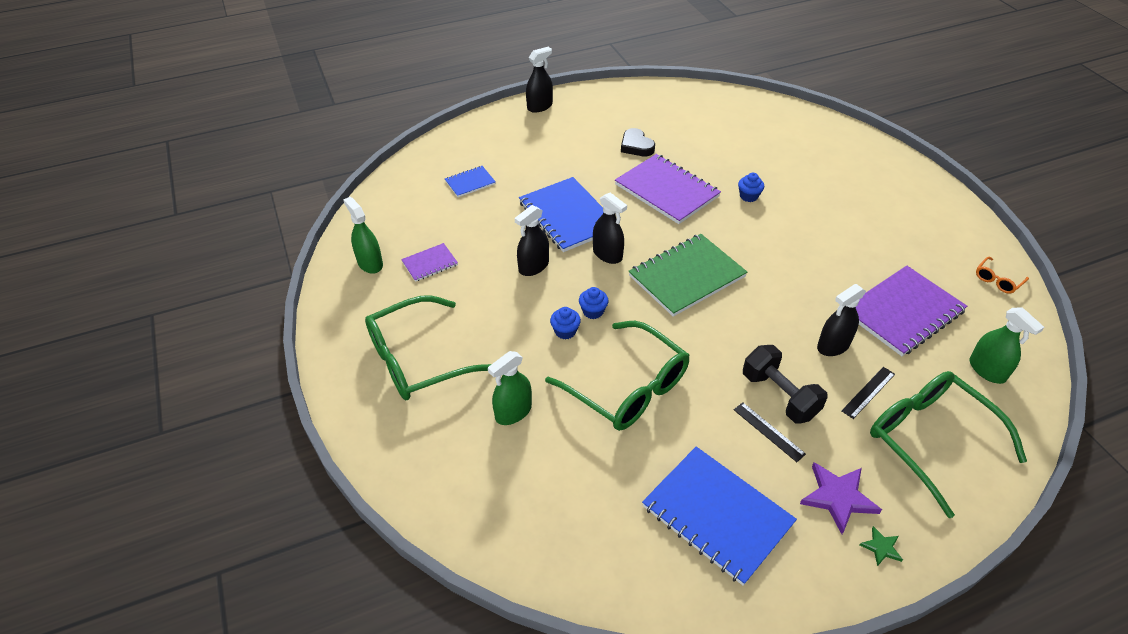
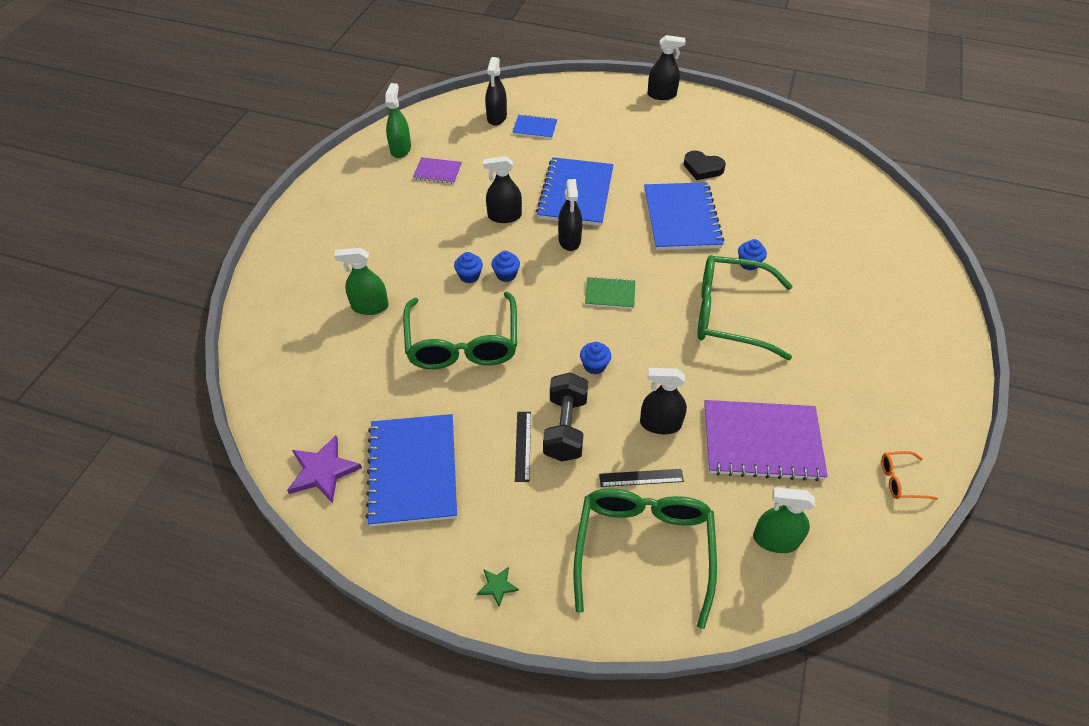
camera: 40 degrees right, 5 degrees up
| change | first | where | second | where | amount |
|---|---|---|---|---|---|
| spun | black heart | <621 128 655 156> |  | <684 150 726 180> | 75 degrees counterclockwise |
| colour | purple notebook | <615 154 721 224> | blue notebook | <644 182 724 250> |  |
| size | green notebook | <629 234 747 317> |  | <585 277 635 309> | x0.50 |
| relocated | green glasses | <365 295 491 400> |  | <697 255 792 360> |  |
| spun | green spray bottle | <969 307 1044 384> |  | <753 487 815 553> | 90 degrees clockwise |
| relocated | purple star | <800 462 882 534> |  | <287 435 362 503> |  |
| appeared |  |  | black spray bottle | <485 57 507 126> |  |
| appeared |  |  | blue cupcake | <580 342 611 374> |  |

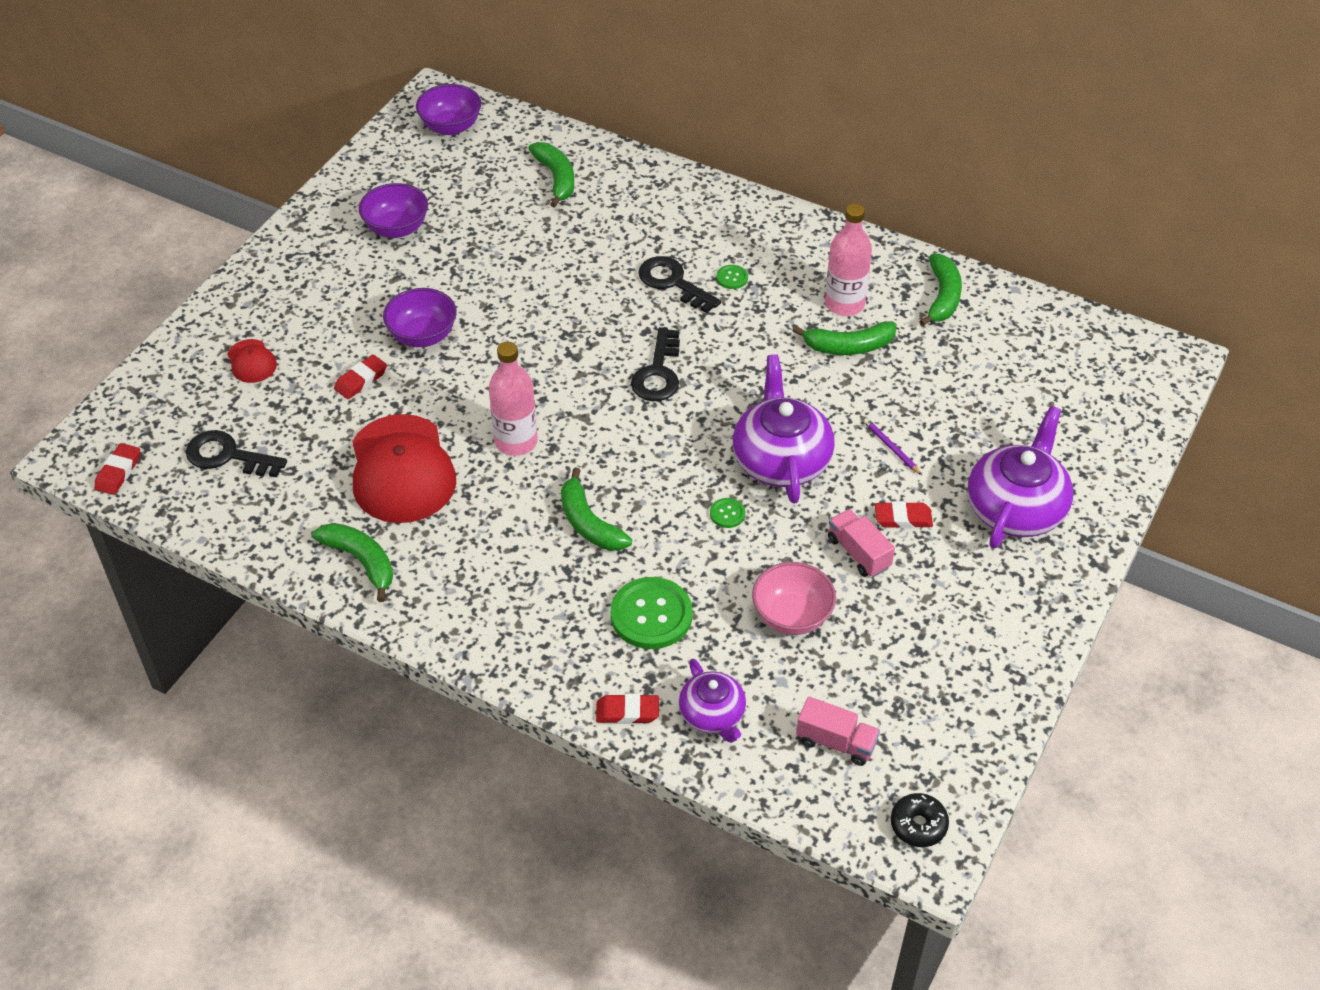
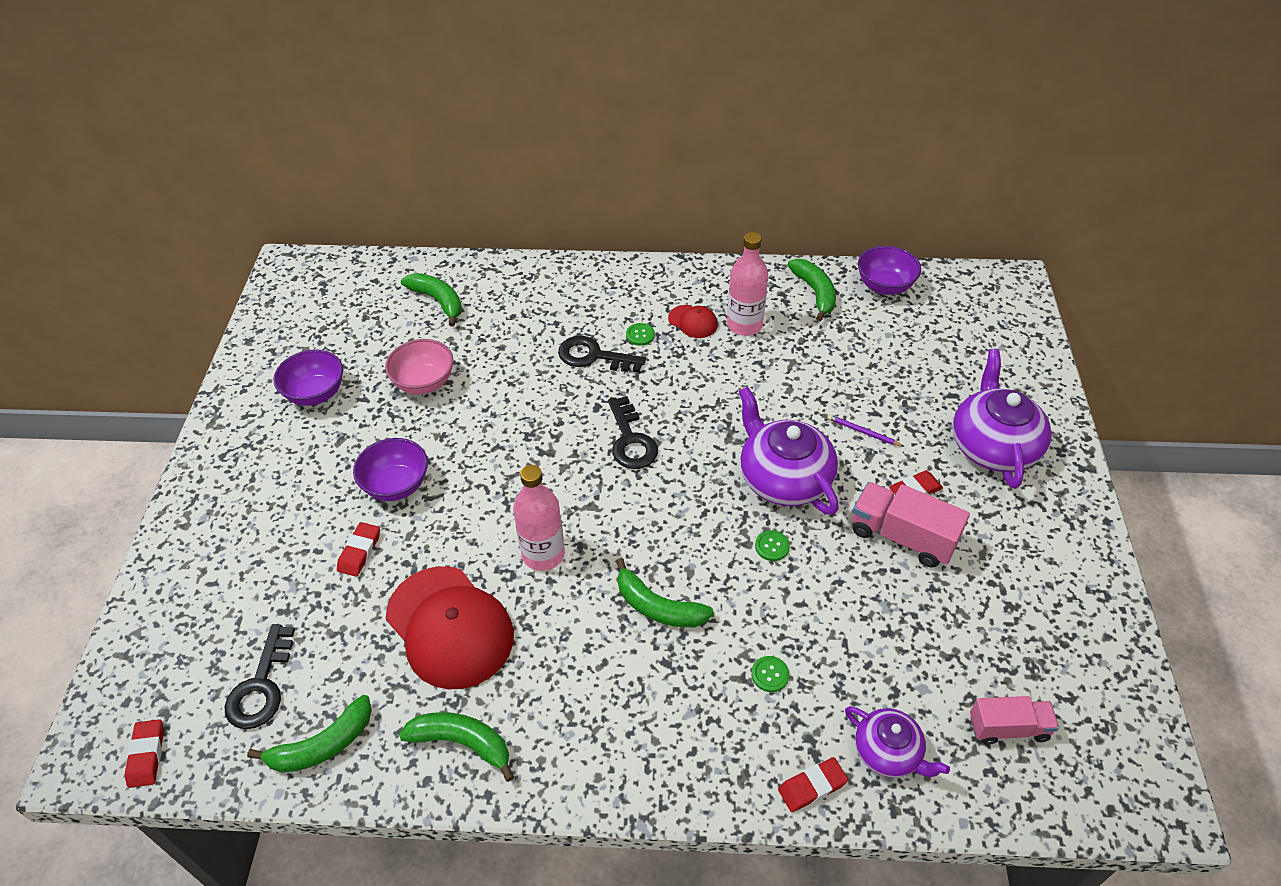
camera: 25 degrees left, 0 degrees up
| change | first | where | second | where | amount |
|---|---|---|---|---|---|
| relocated | purple bowl | <416 84 481 135> |  | <858 246 921 295> |  |
| relocated | green banana | <792 321 896 355> |  | <247 695 372 773> |  |
| relocated | red cap | <227 339 277 383> |  | <668 305 718 338> |  |
| spun | black key | <186 430 287 477> |  | <225 624 295 729> | 75 degrees counterclockwise |
| size | pink truck | <828 509 895 577> |  | <852 482 970 568> | x1.52 |
| relocated | pink bowl | <752 562 836 635> |  | <385 339 454 395> |  |
| size | green button | <610 577 693 649> |  | <751 656 789 692> | x0.45 |
| missing | black donut | <891 793 949 847> |  |  |  |

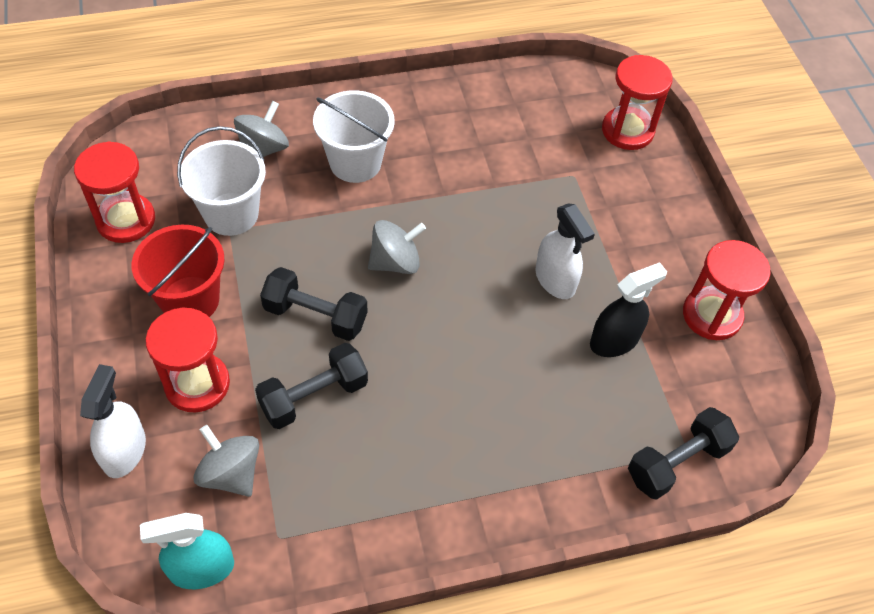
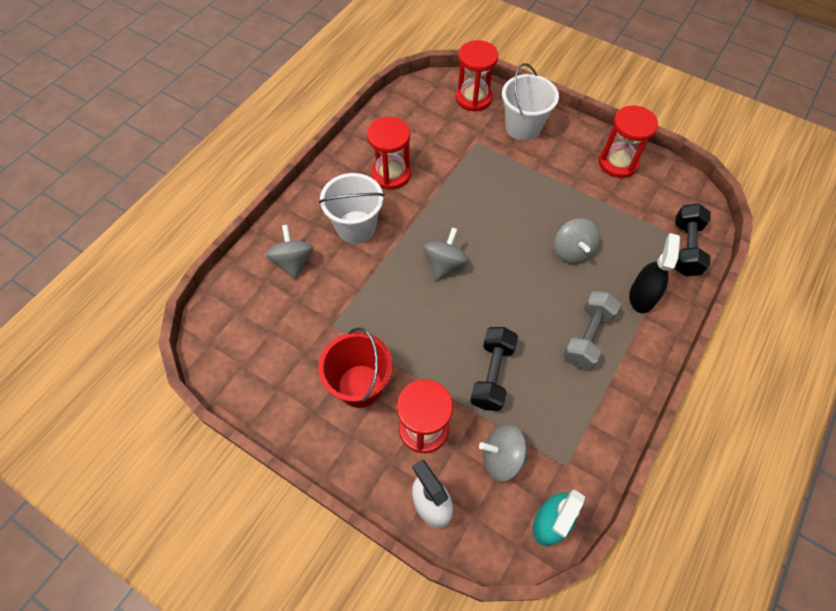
camera: 40 degrees left, 5 degrees up
| change | first | where | second | where | amount |
|---|---|---|---|---|---|
| relocated | white bucket | <177 126 266 236> |  | <502 63 559 141> |  |
| relocated | red hourglass | <74 141 155 243> |  | <367 117 411 190> |  |
| missing | white spray bottle | <536 203 595 299> |  |  |  |
| relocated | black spray bottle | <590 262 667 357> |  | <629 233 680 313> |  |
| missing | black dumbbell | <260 267 367 341> |  |  |  |
| appeared |  |  | grey spinning top | <554 218 600 264> |  |
| appeared |  |  | grey dumbbell | <563 291 621 370> |  |

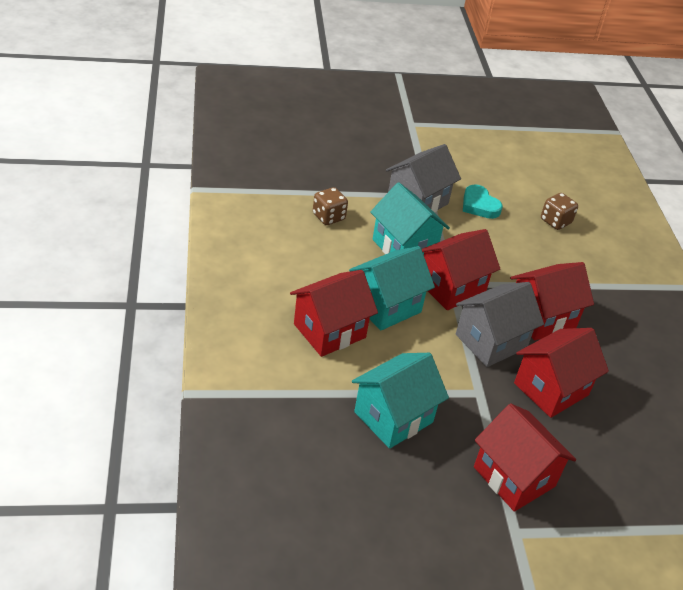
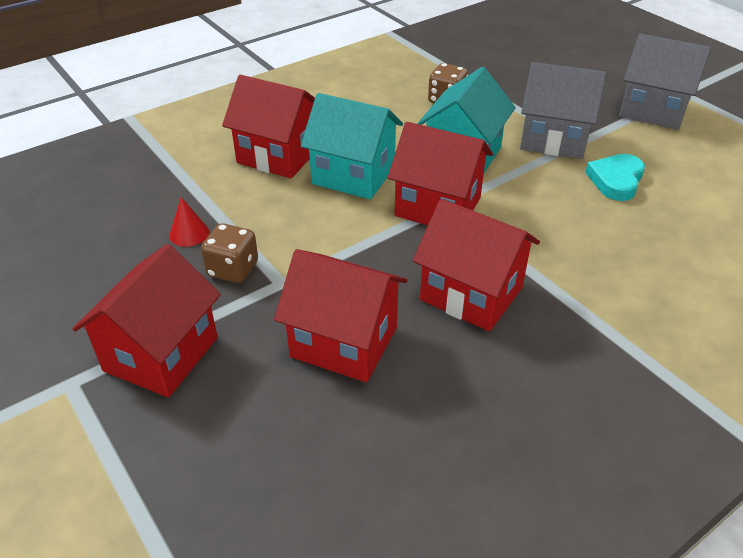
camera: 65 degrees right, 0 degrees up
| change | first | where | second | where | amount |
|---|---|---|---|---|---|
| relocated | brown dice | <541 193 578 230> |  | <201 223 258 283> |  |
| relocated | grey house | <456 282 544 367> |  | <619 33 711 130> |  |
| exchanged | turquoise house | <352 353 449 449> | red cone | <169 197 209 247> |  |

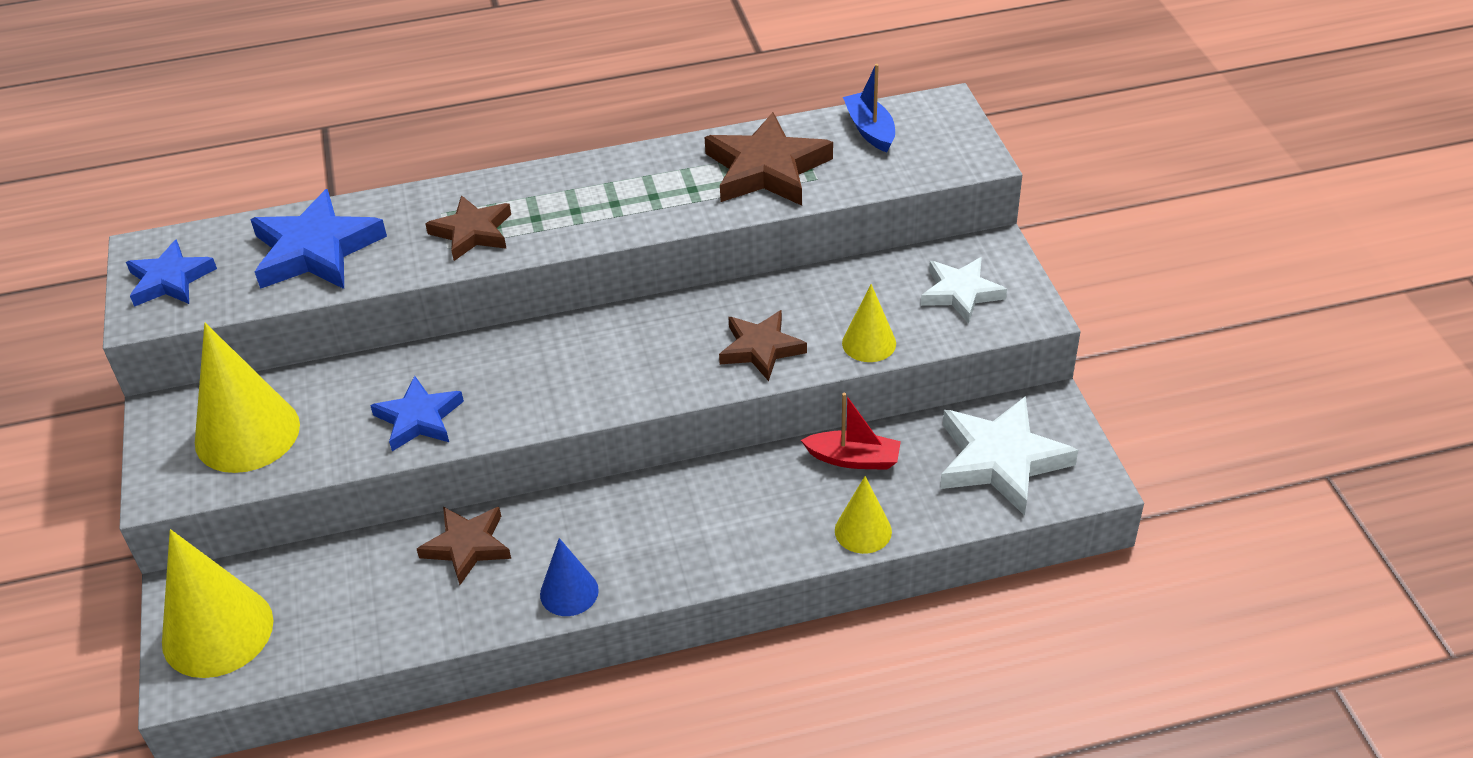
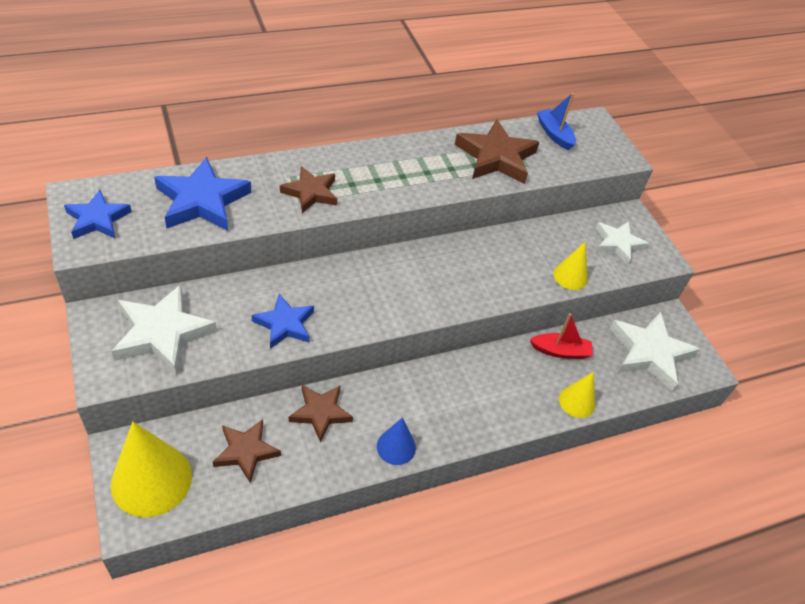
camera: 15 degrees left, 5 degrees up
| change | first | where | second | where | amount |
|---|---|---|---|---|---|
| relocated | brown star | <719 310 807 381> |  | <213 419 281 483> |  |
| exchanged | yellow cone | <195 323 300 473> | white star | <111 284 217 375> |  |

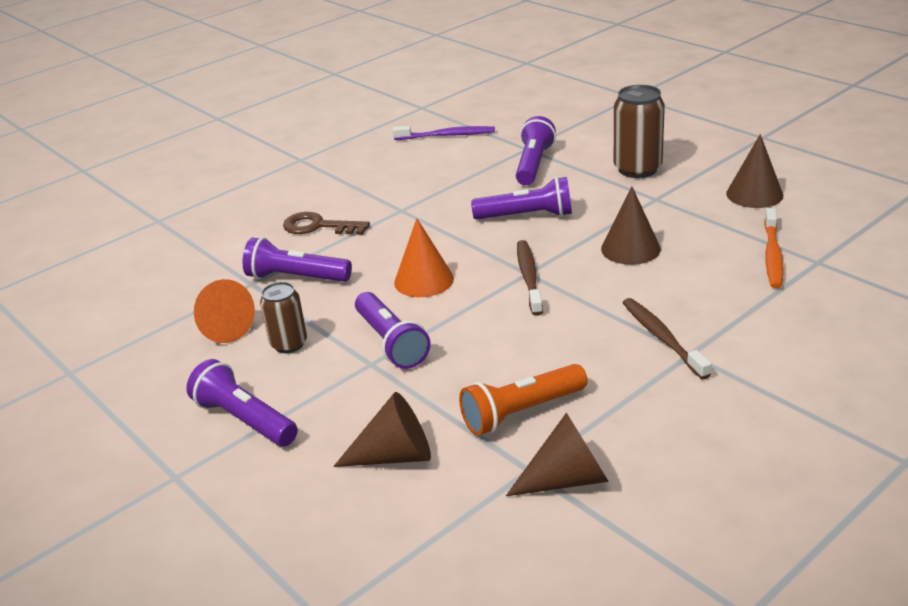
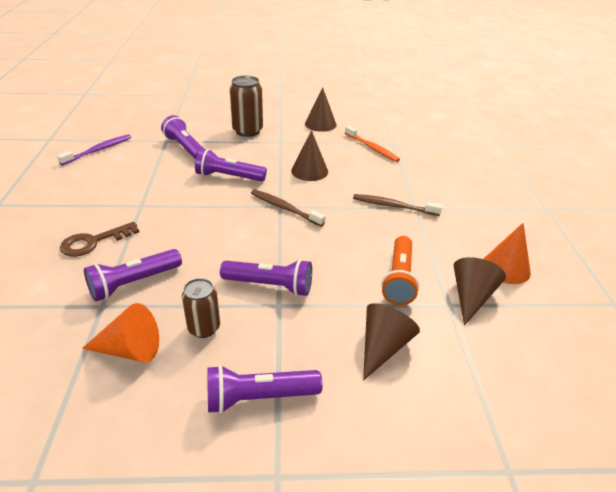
camera: 55 degrees left, 5 degrees up
| change | first | where | second | where | amount |
|---|---|---|---|---|---|
| spun | purple flashlight | <471 177 572 220> |  | <195 148 267 181> | 120 degrees counterclockwise |
| relocated | orange cone | <394 218 454 297> |  | <484 223 531 284> |  |

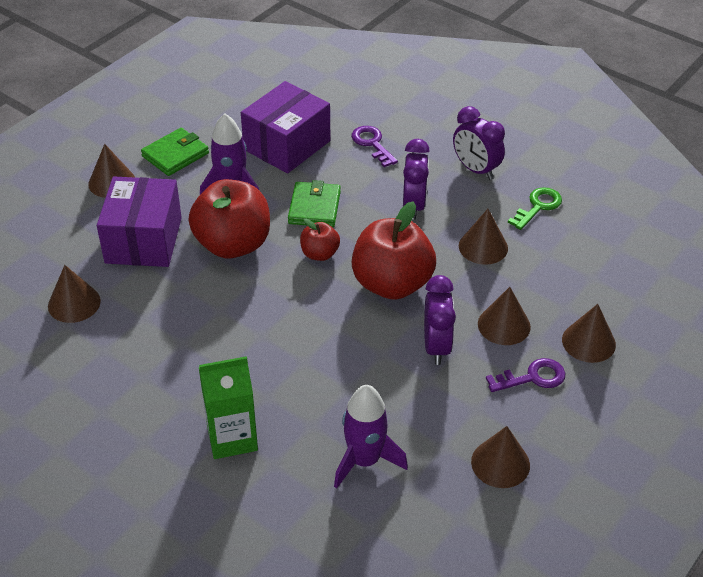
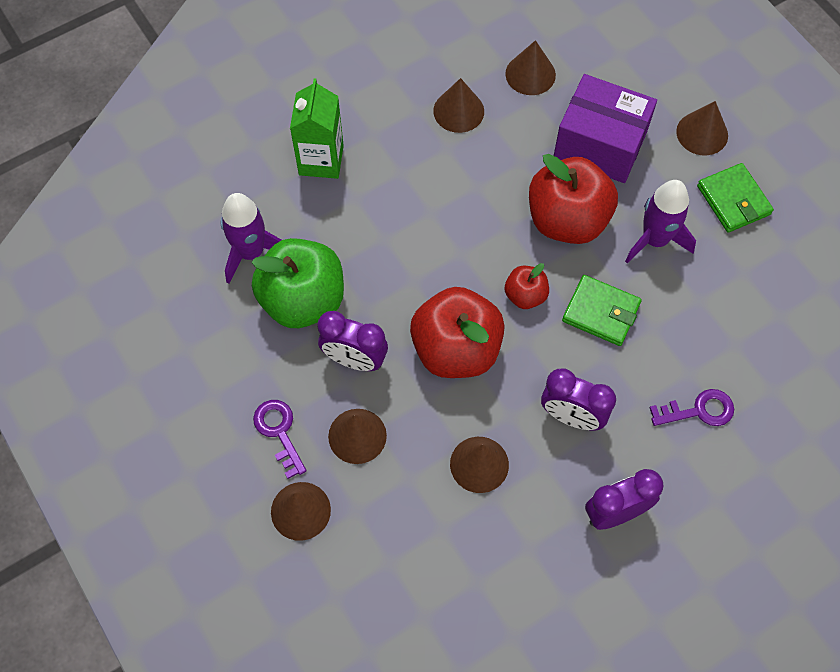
camera: 110 degrees right, 20 degrees up
| change | first | where | second | where | amount |
|---|---|---|---|---|---|
| missing | purple box | <241 81 330 173> |  |  |  |
| missing | green key | <508 187 562 230> |  |  |  |
| spun | purple key | <486 358 565 392> |  | <253 400 306 479> | 150 degrees clockwise |
| relocated | brown cone | <471 426 530 488> |  | <433 78 484 133> |  |
| appeared |  |  | green apple | <251 238 344 328> |  |

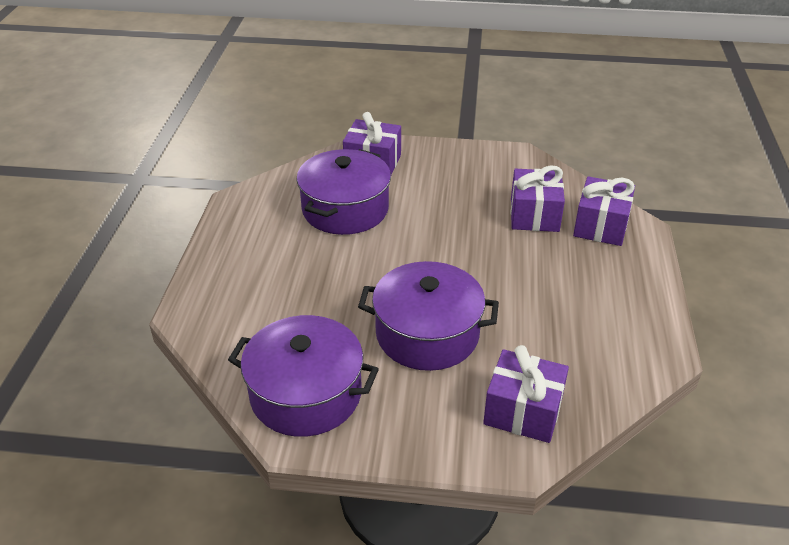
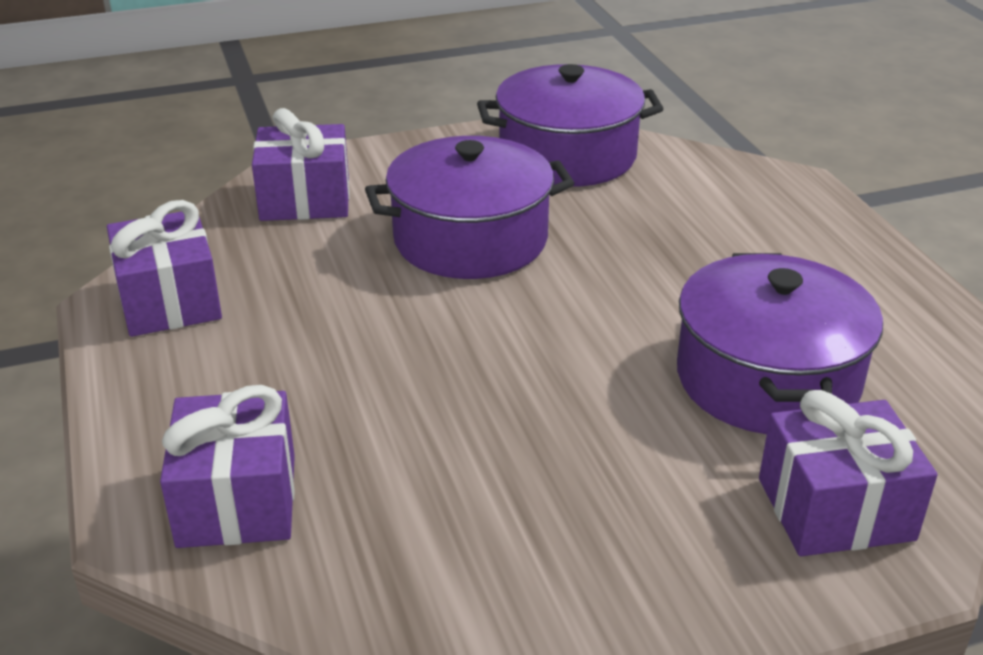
camera: 155 degrees right, 5 degrees down
| change | first | where | second | where | amount |
|---|---|---|---|---|---|
| relocated | purple gift | <511 165 565 232> |  | <107 200 222 337> |  |

